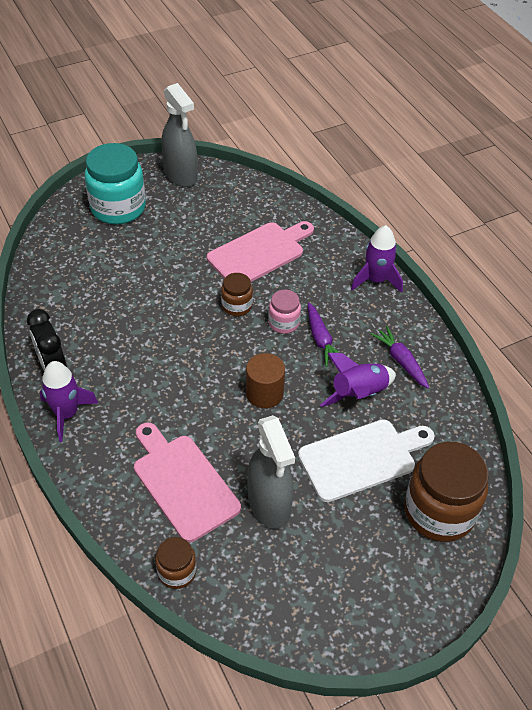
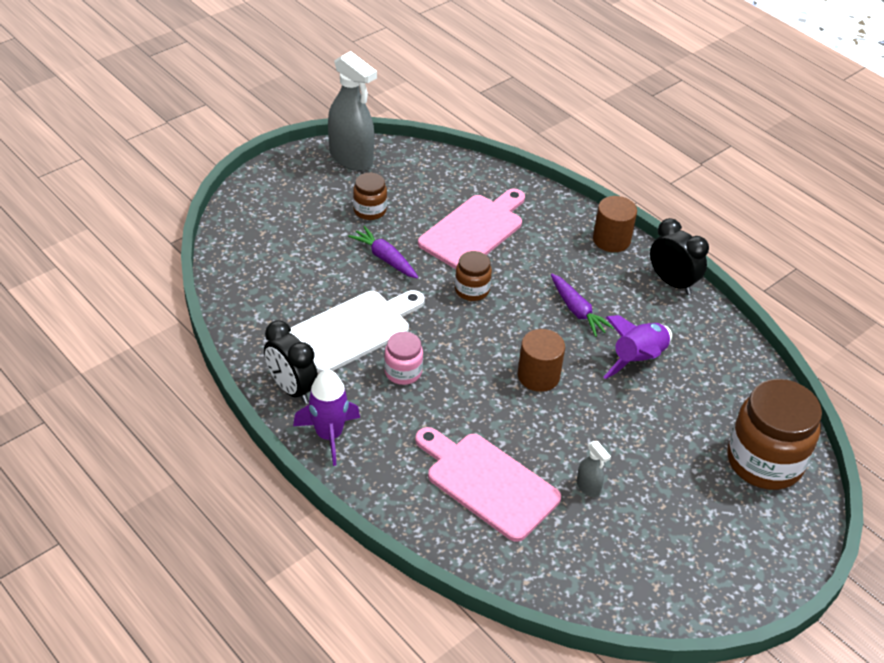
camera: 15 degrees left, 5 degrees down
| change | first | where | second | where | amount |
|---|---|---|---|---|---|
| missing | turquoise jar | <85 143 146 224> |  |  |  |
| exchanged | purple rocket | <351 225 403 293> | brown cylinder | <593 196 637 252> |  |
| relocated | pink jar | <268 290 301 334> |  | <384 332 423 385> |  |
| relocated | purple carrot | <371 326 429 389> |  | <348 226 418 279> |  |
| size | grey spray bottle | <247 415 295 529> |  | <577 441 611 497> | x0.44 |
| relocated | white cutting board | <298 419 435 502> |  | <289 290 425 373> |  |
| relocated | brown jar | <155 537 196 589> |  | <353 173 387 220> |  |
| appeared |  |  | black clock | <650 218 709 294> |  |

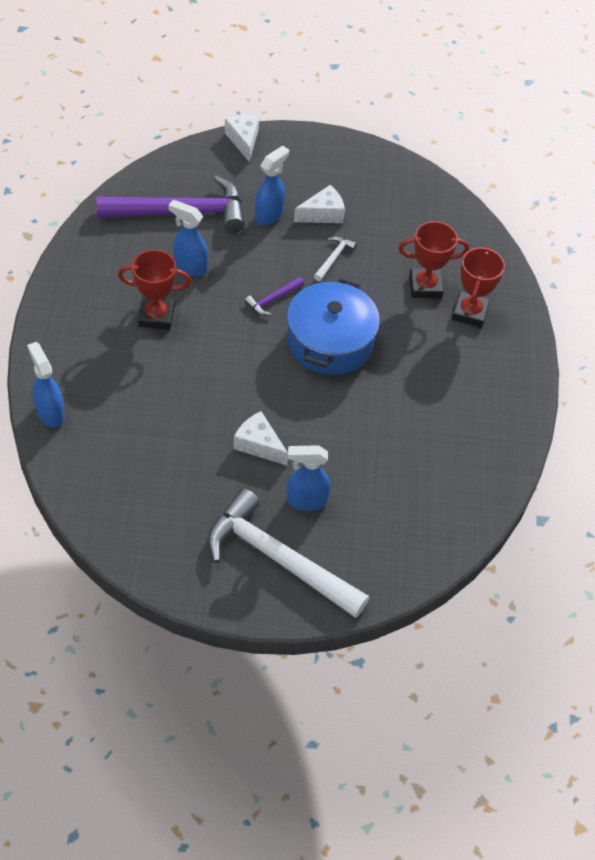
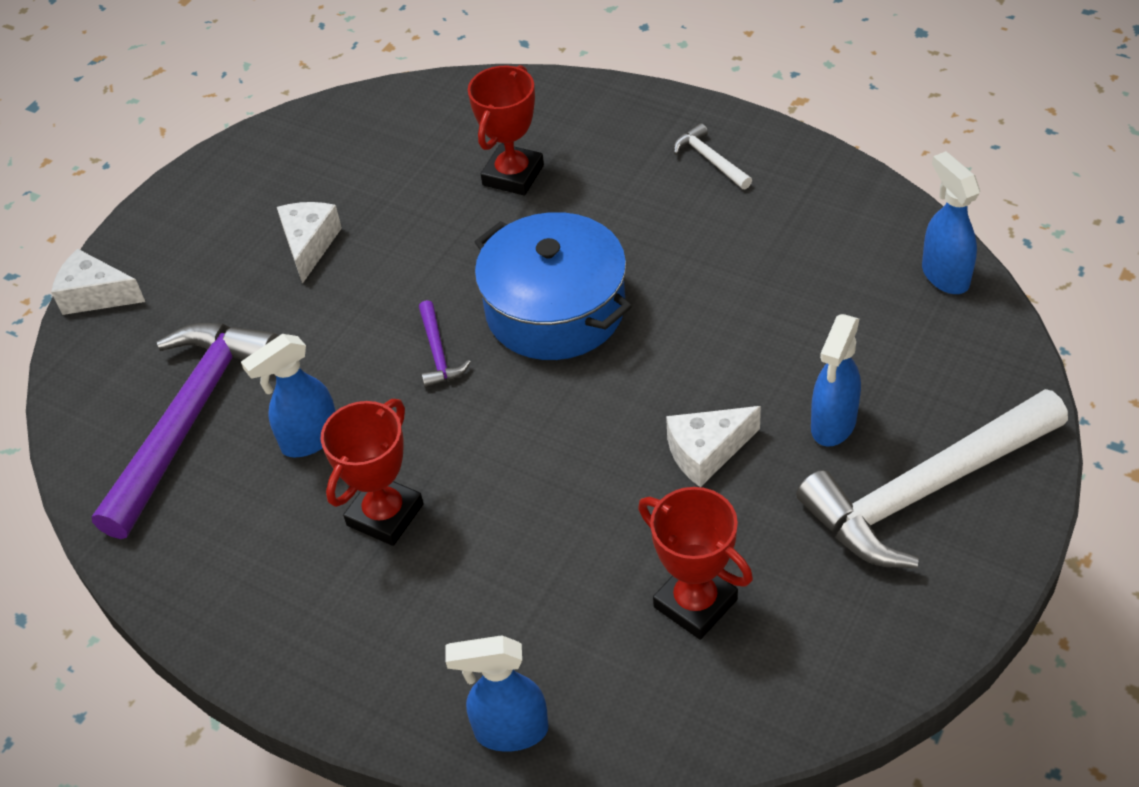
camera: 55 degrees left, 5 degrees down
| change | first | where | second | where | amount |
|---|---|---|---|---|---|
| relocated | blue spray bottle | <255 145 289 225> |  | <922 151 980 294> |  |
| relocated | white hammer | <314 236 357 281> |  | <673 123 752 189> |  |
| relocated | red trophy | <452 246 505 328> |  | <638 487 753 640> |  |

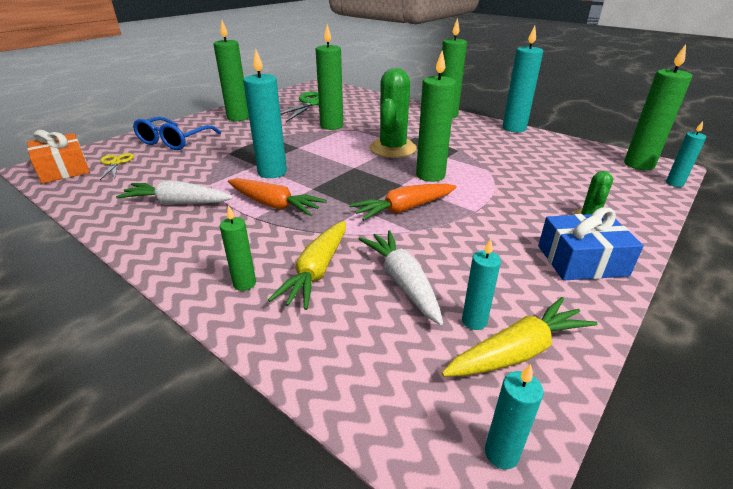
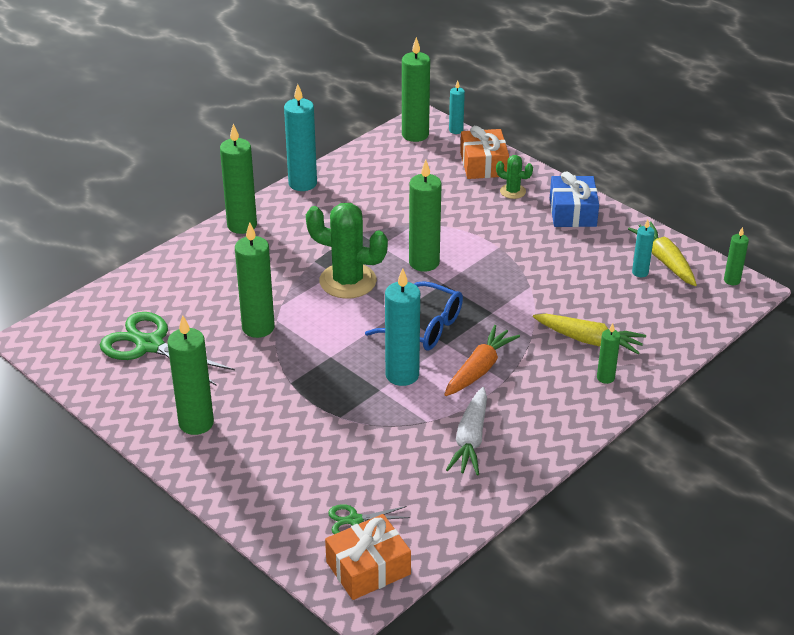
camera: 85 degrees left, 5 degrees up
| change | first | where | second | where | amount |
|---|---|---|---|---|---|
| relocated | blue glasses | <133 117 221 150> |  | <365 281 463 351> |  |
| colour | yellow scissors | <100 153 134 180> | green scissors | <328 504 410 534> |  |
| missing | orange carrot | <349 184 457 221> |  |  |  |
| missing | white carrot | <359 230 443 325> |  |  |  |
| colour | turquoise candle | <485 364 544 469> | green candle | <724 227 749 285> |  |
| appeared |  |  | orange gift | <460 126 509 179> |  |

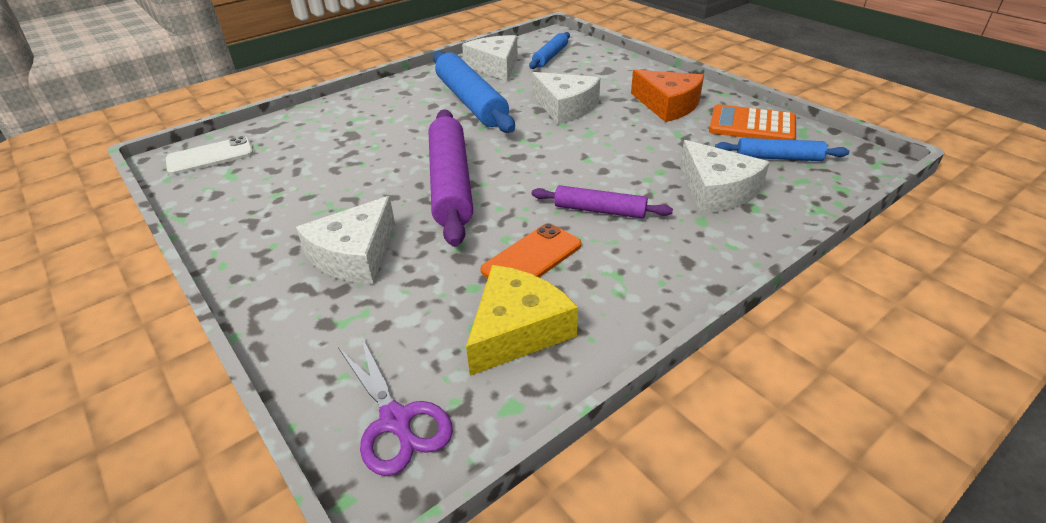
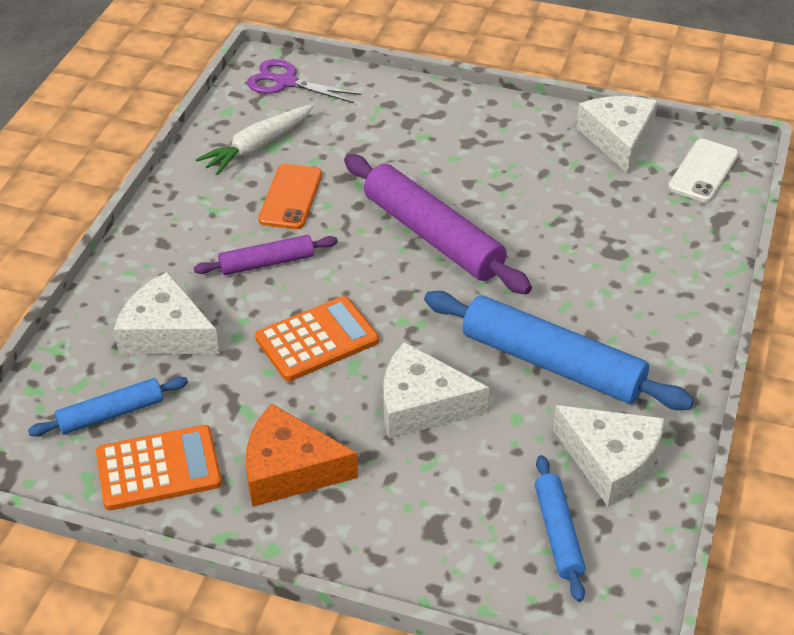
camera: 145 degrees right, 5 degrees up
| change | first | where | second | where | amount |
|---|---|---|---|---|---|
| relocated | white cheese | <296 196 395 284> |  | <576 96 658 173> |  |
| exchanged | yellow cheese | <466 265 578 376> | white carrot | <196 104 314 175> |  |
| appeared |  |  | orange calculator | <255 296 379 381> |  |

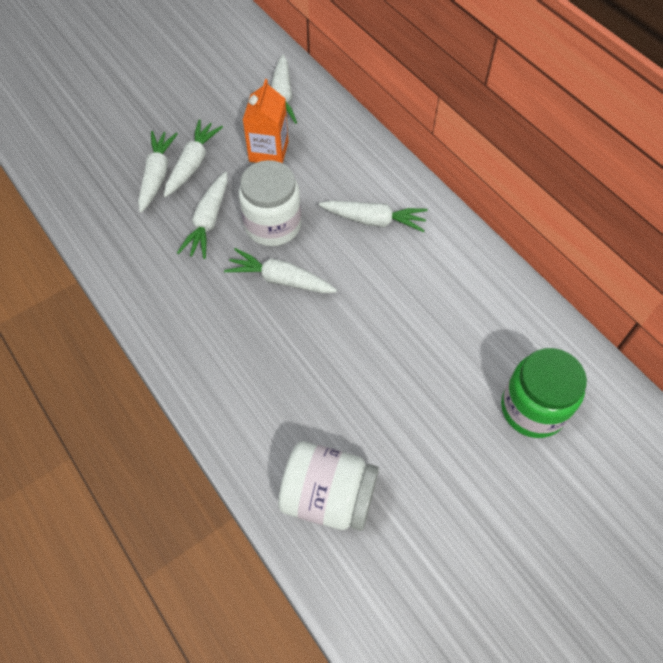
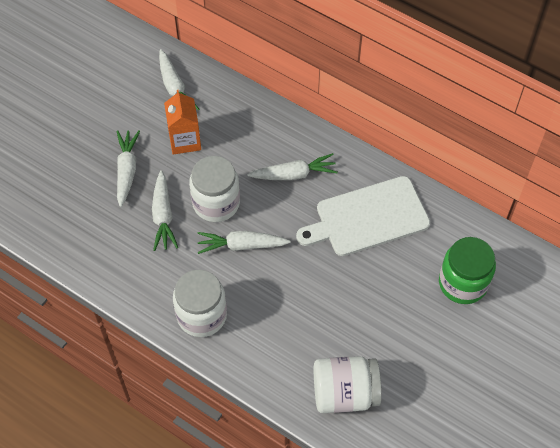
camera: 20 degrees left, 0 degrees up
| change | first | where | second | where | amount |
|---|---|---|---|---|---|
| missing | white carrot | <138 131 178 213> |  |  |  |
| appeared |  |  | white cutting board | <296 176 430 256> |  |
| appeared |  |  | white jar | <173 270 227 337> |  |

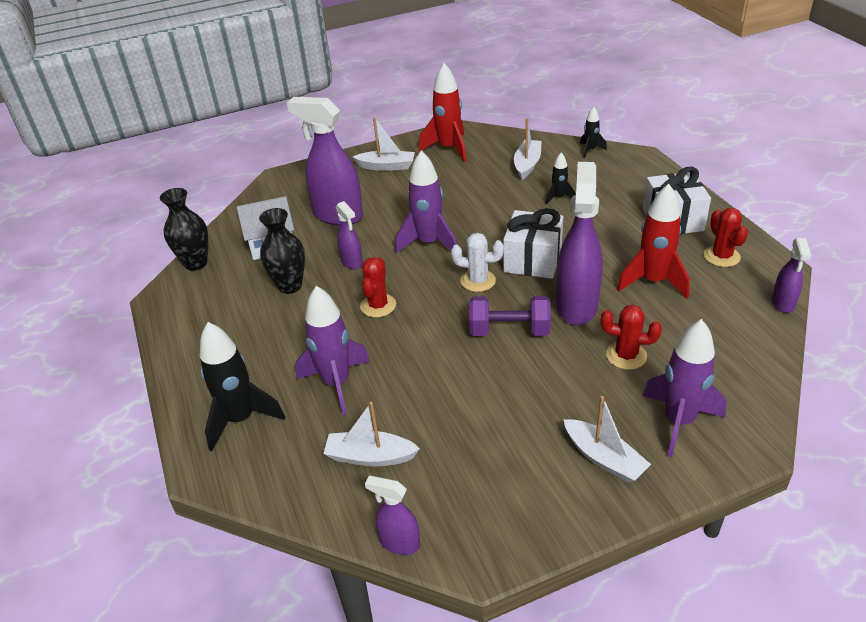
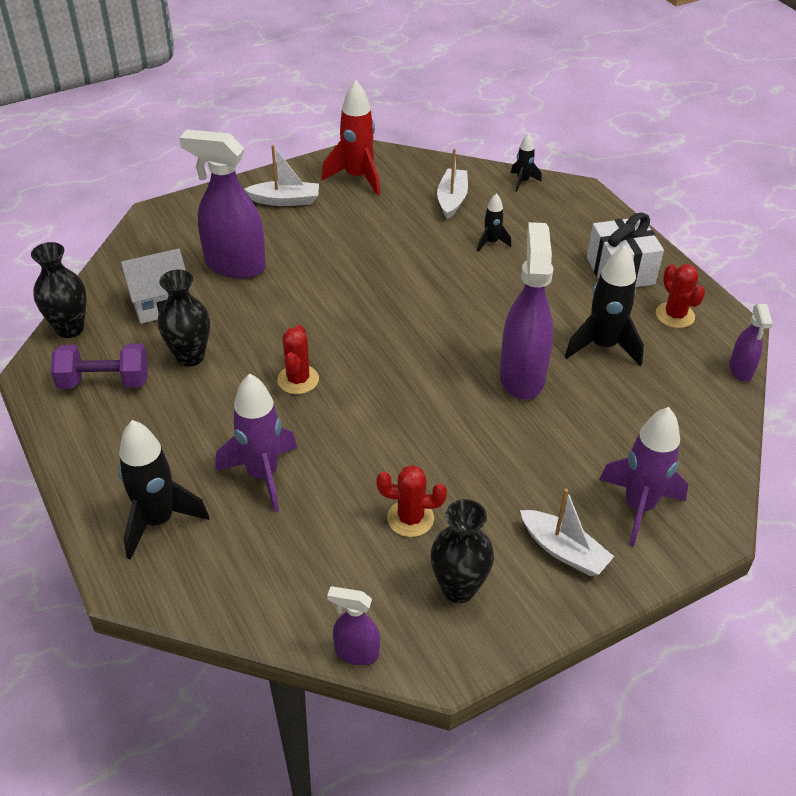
camera: 10 degrees left, 5 degrees up
| change | first | where | second | where | amount |
|---|---|---|---|---|---|
| missing | purple rocket | <395 150 456 254> |  |  |  |
| colour | red rocket | <617 184 690 298> | black rocket | <565 245 644 366> |  |
| missing | purple spray bottle | <336 201 363 269> |  |  |  |
| missing | white gift | <503 208 563 279> |  |  |  |
| missing | white cactus | <451 233 504 292> |  |  |  |
| relocated | purple dumbbell | <469 296 551 336> |  | <51 343 148 389> |  |
| relocated | red cactus | <601 305 662 370> |  | <377 465 447 537> |  |
| missing | white boat | <323 402 420 466> |  |  |  |
| appeared |  |  | black vase | <431 499 494 603> |  |

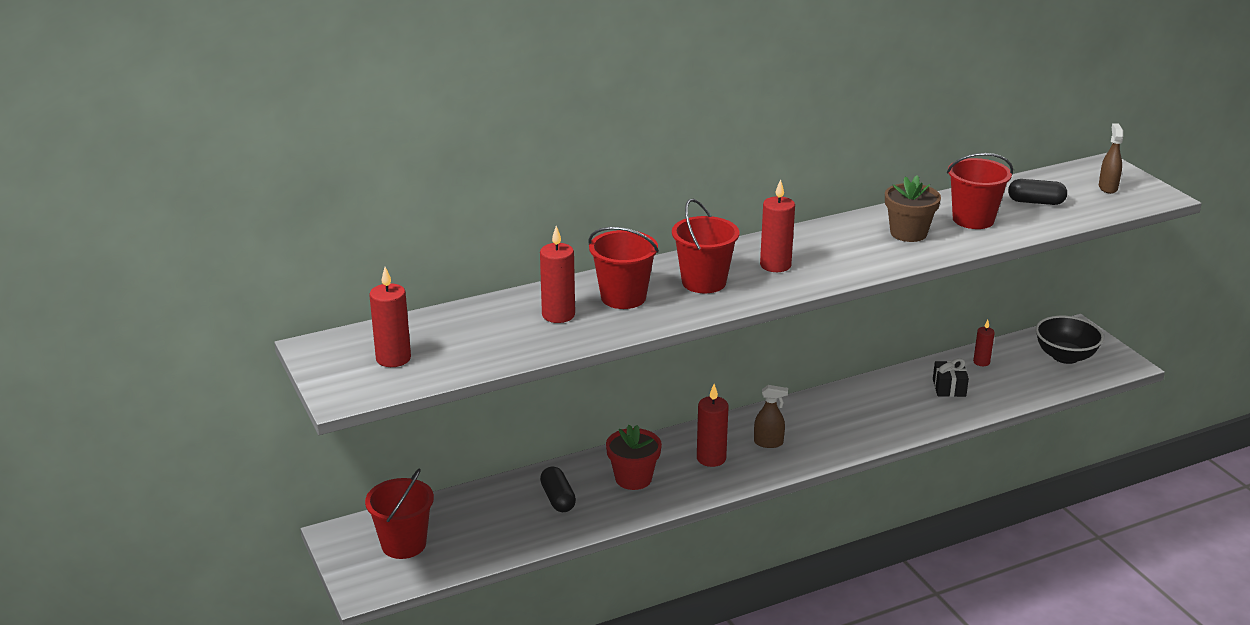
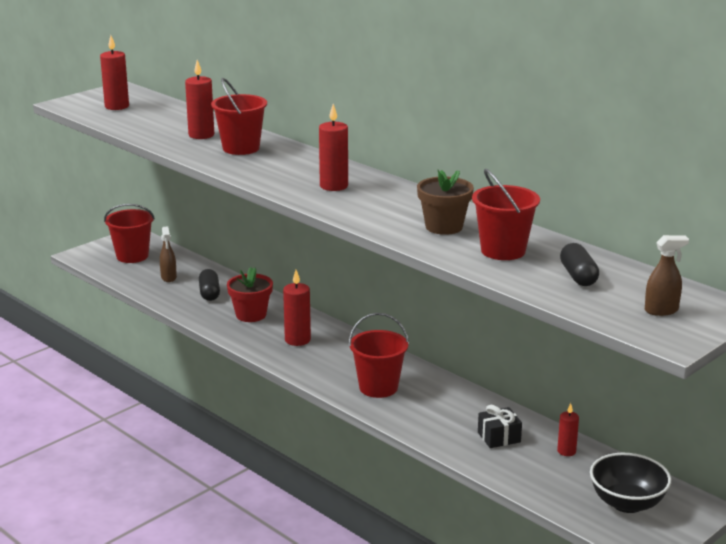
camera: 70 degrees right, 5 degrees down
| change | first | where | second | where | amount |
|---|---|---|---|---|---|
| relocated | red bucket | <672 199 740 293> |  | <349 313 409 398> |  |
| relocated | brown spray bottle | <754 385 788 448> |  | <160 226 177 282> |  |
| spun | black capsule | <540 467 576 512> |  | <199 269 220 301> | 60 degrees counterclockwise |

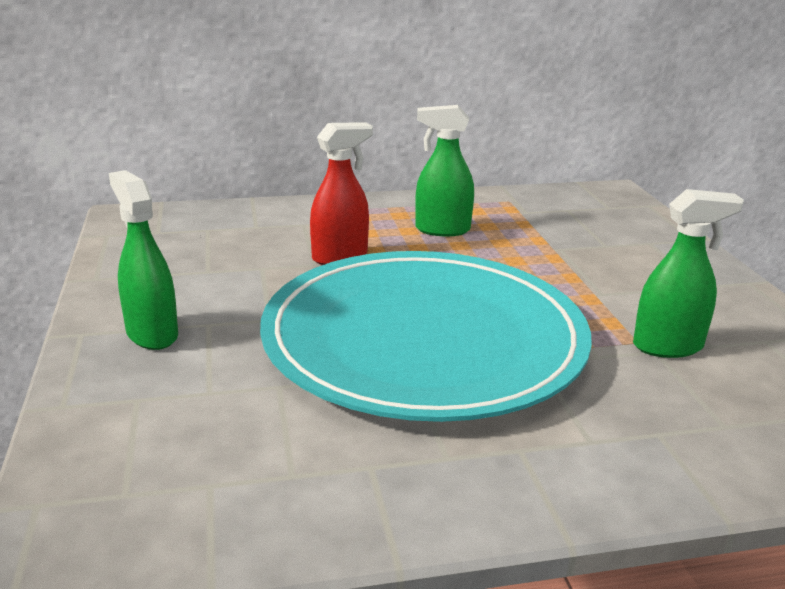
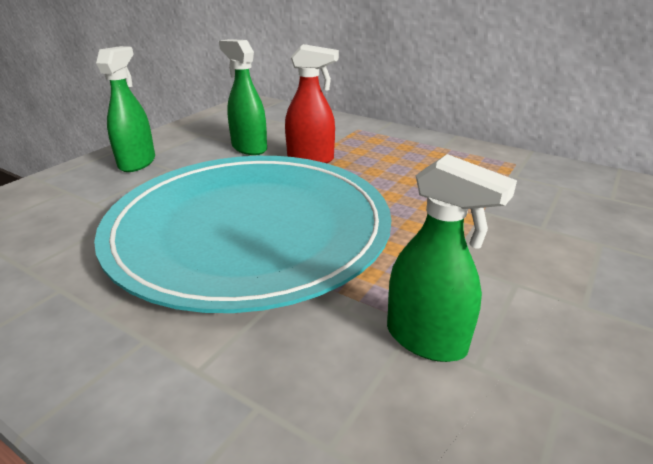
camera: 45 degrees right, 5 degrees up
| change | first | where | second | where | amount |
|---|---|---|---|---|---|
| relocated | green spray bottle | <415 105 474 236> |  | <219 39 267 155> |  |

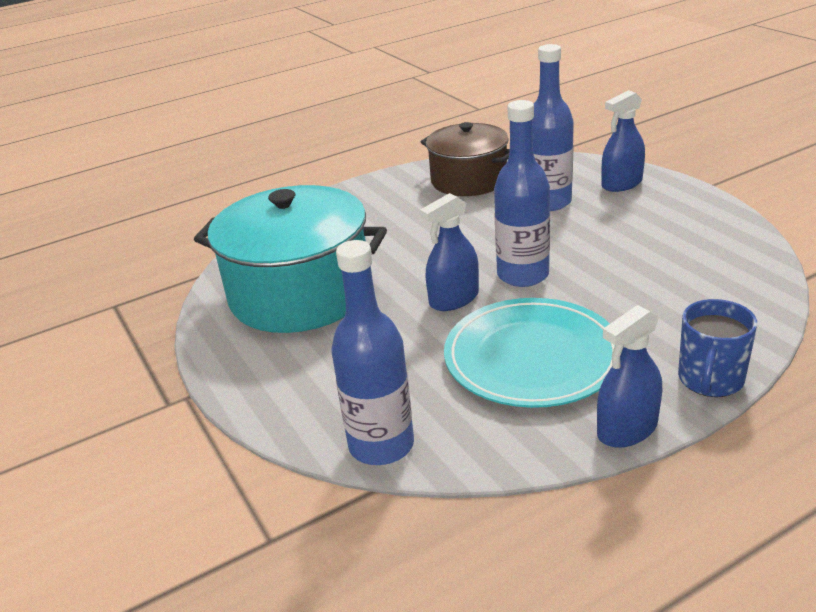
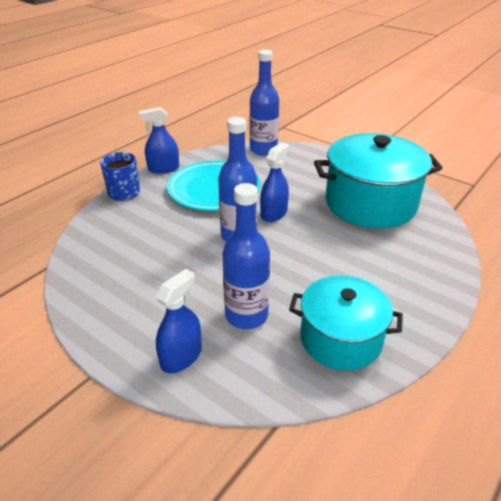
camera: 155 degrees right, 5 degrees up
| change | first | where | second | where | amount |
|---|---|---|---|---|---|
| colour | brown pot | <421 122 510 196> | turquoise pot | <289 275 403 370> |  |
| spun | blue spray bottle | <597 305 662 448> |  | <139 107 179 174> | 135 degrees counterclockwise |

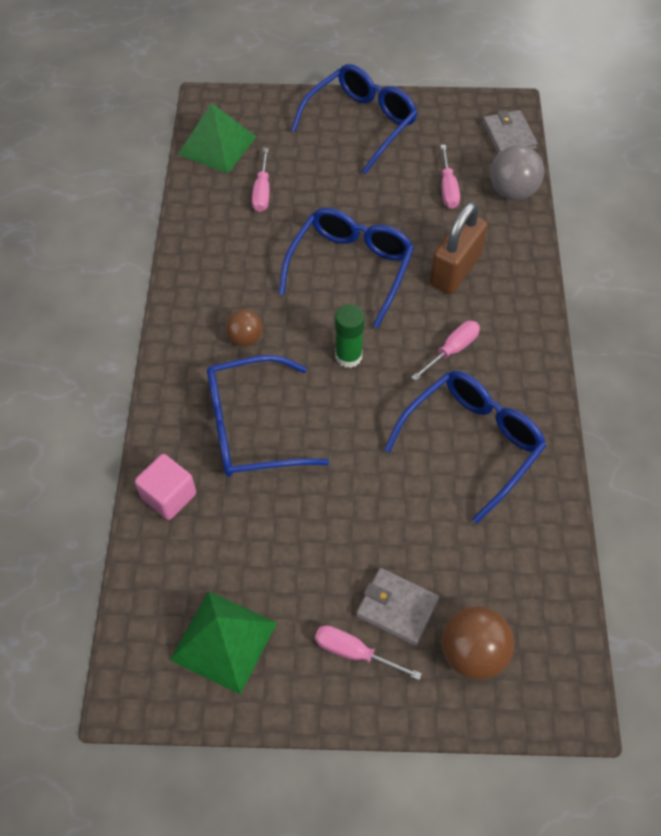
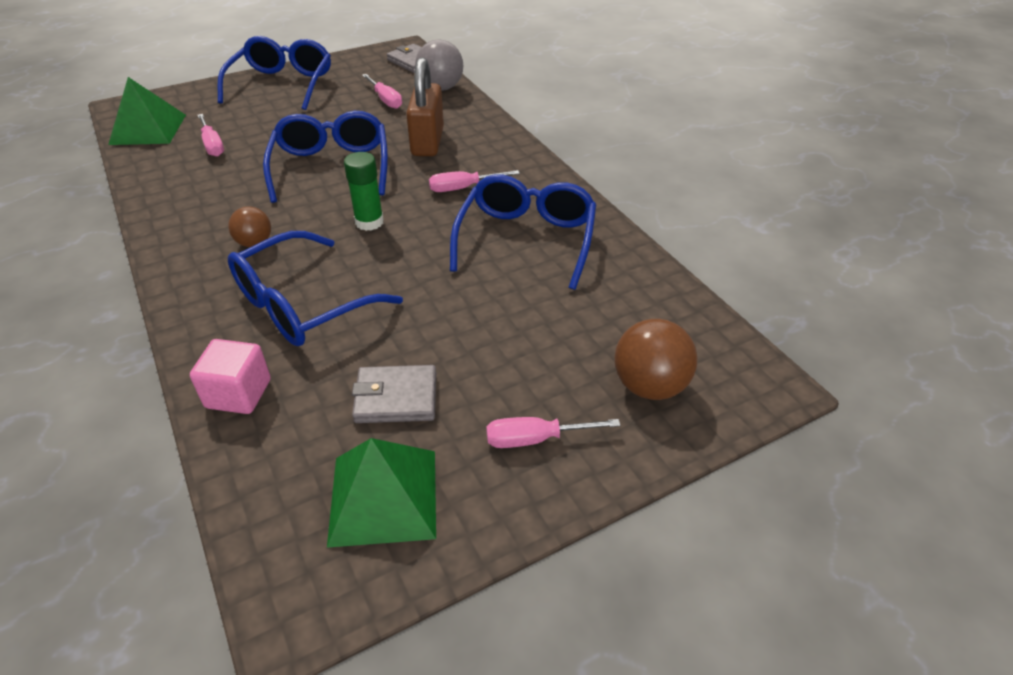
camera: 30 degrees left, 15 degrees down
| change | first | where | second | where | amount |
|---|---|---|---|---|---|
| spun | pink screwdriver | <411 321 480 381> |  | <429 170 520 192> | 120 degrees counterclockwise |
| relocated | grey wallet | <356 568 439 646> |  | <352 365 436 423> |  |

